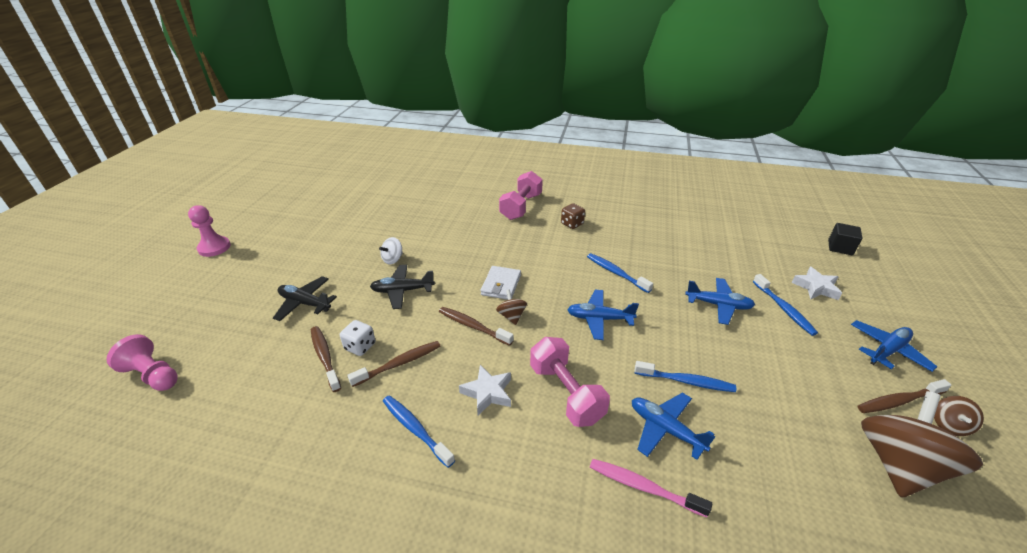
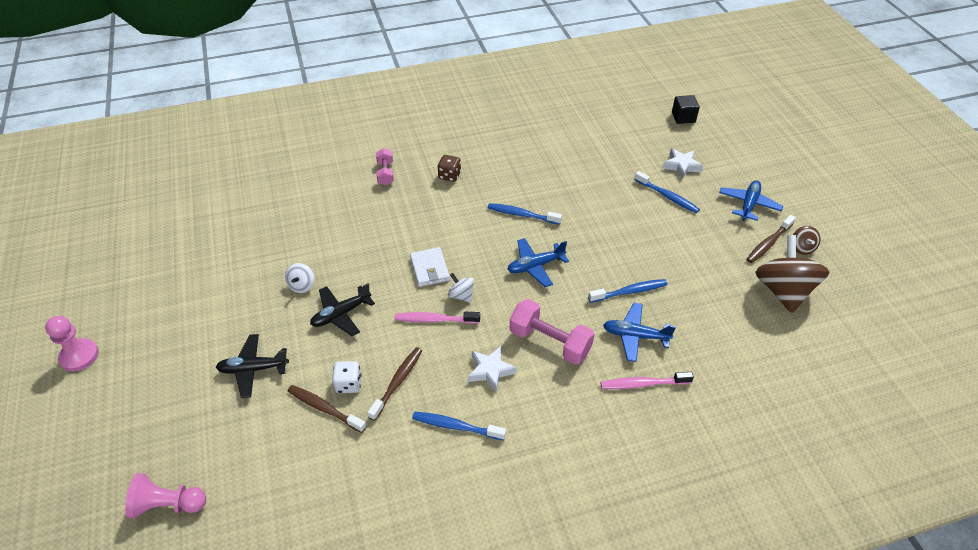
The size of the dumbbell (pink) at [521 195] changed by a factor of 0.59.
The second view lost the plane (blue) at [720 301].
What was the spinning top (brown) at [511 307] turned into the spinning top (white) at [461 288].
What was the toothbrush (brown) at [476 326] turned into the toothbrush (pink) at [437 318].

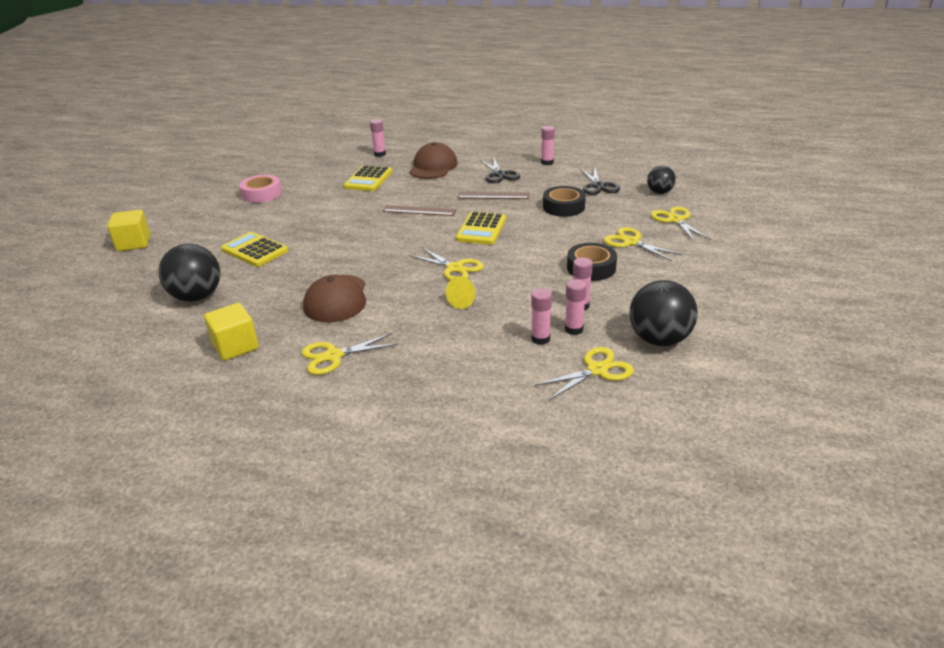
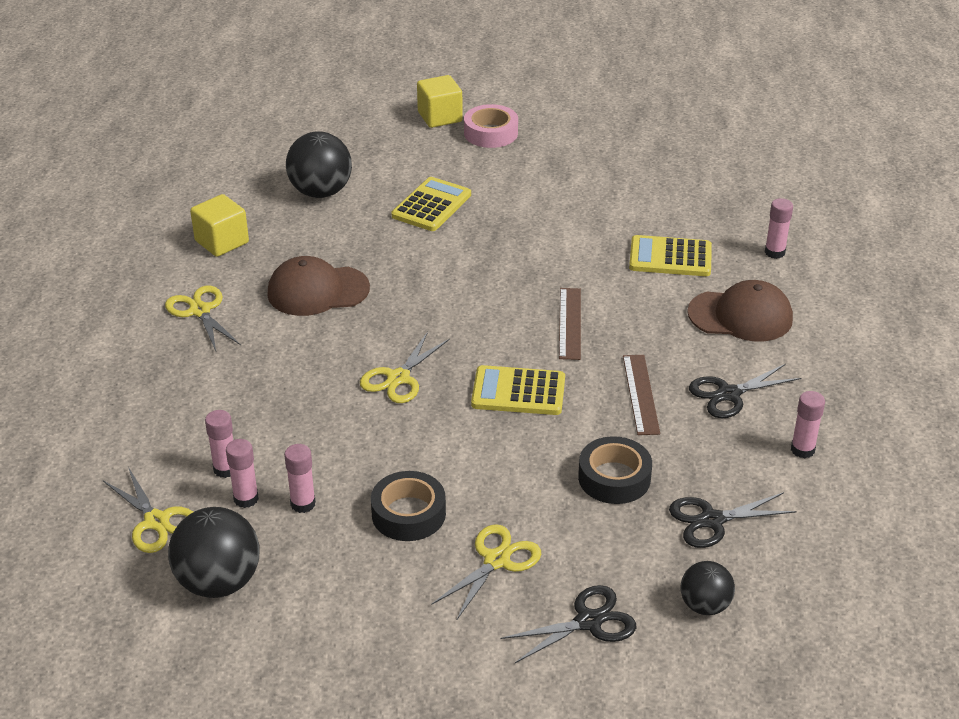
The tape (pink) ended up elsewhere, having gone from [261 189] to [491 126].
What was the scissors (yellow) at [681 224] turned into the scissors (black) at [568 624].
The second view lost the cone (yellow) at [460 292].

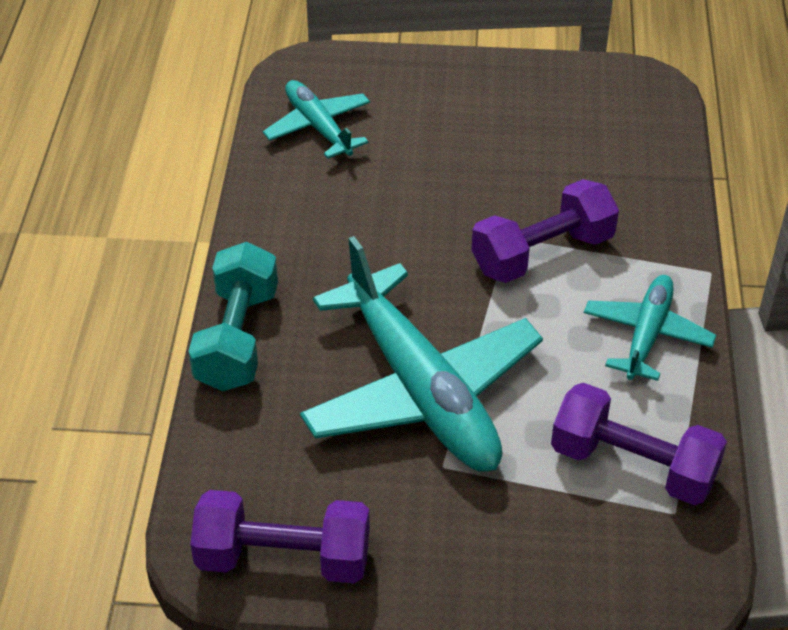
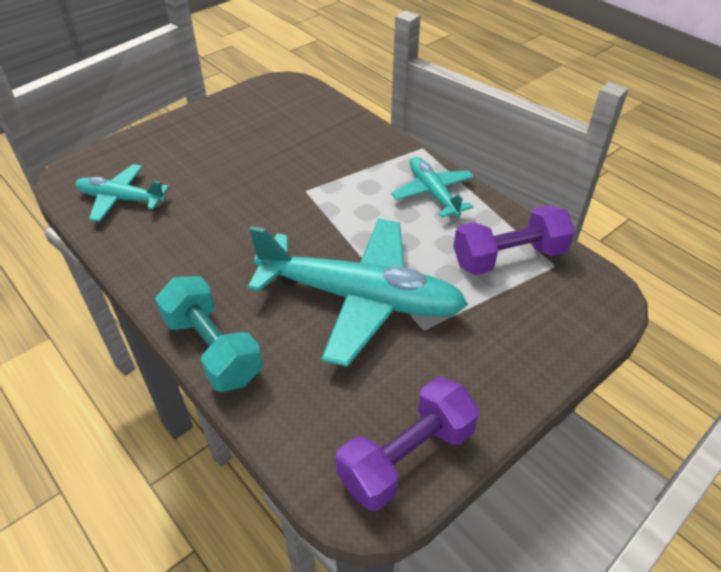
The second view lost the dumbbell (purple) at [545 231].

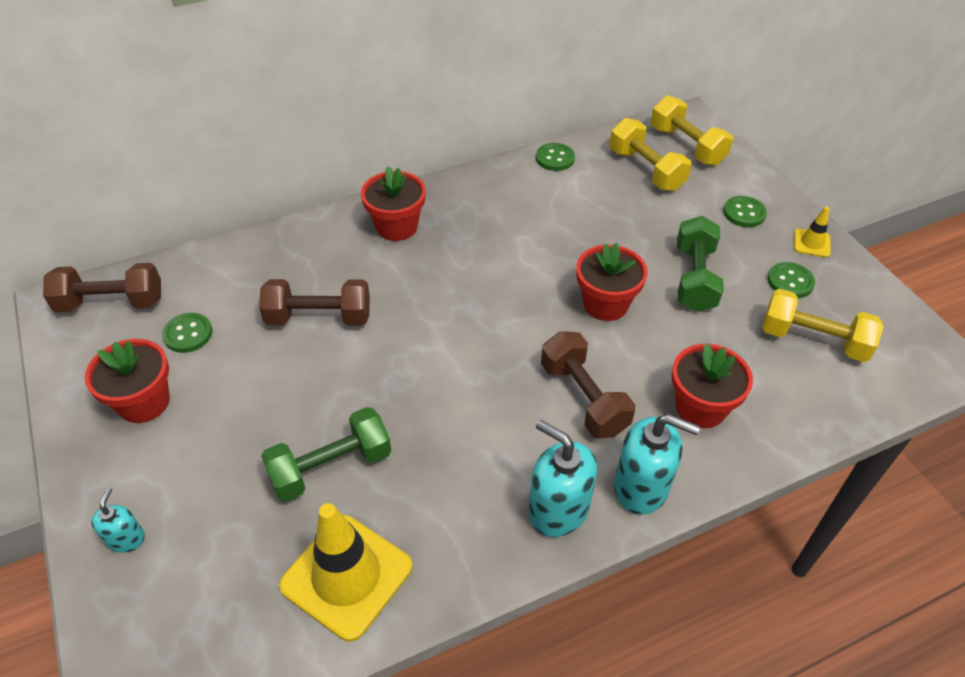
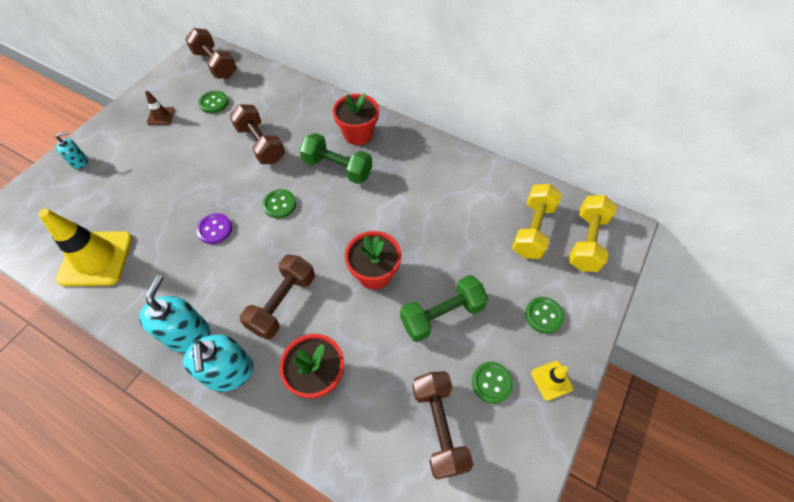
The button (green) ended up elsewhere, having gone from [555 157] to [279 203].
What was the dumbbell (yellow) at [823 325] turned into the dumbbell (brown) at [443 425].
Where the flower pot (red) stood at [127 381], the traffic cone (brown) came to stand at [160 108].
The dumbbell (green) ended up elsewhere, having gone from [326 454] to [335 158].
The second view gained the button (purple) at [214 228].

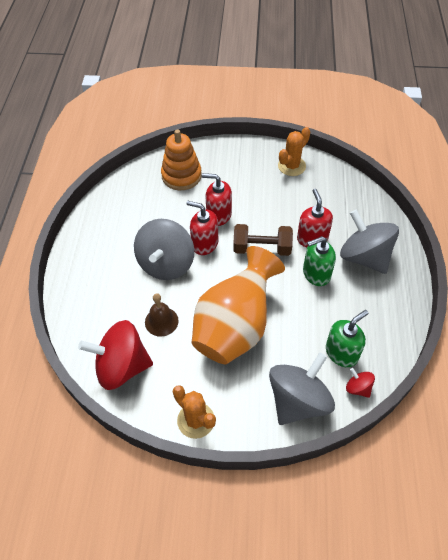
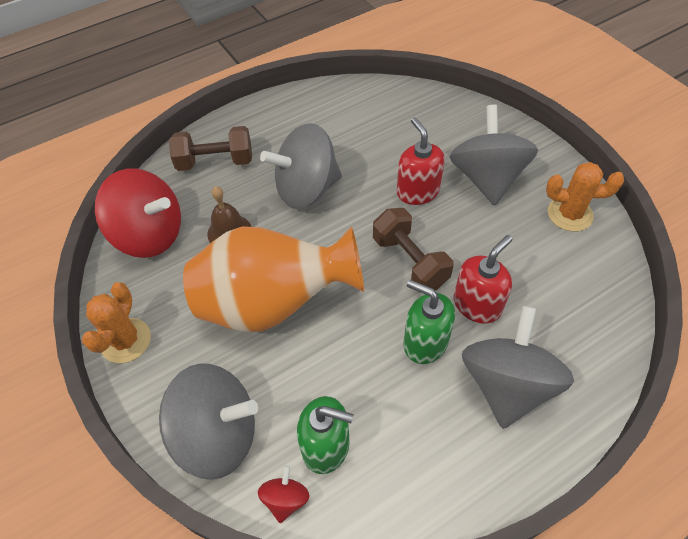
The second view lost the stacking toy (orange) at [181 159].
The second view lost the soap dispenser (red) at [203 228].
The spinning top (red) at [115 355] ended up facing another way, 150 degrees clockwise from before.
The second view gained the spinning top (grey) at [494 155].
The second view gained the dumbbell (brown) at [210 148].

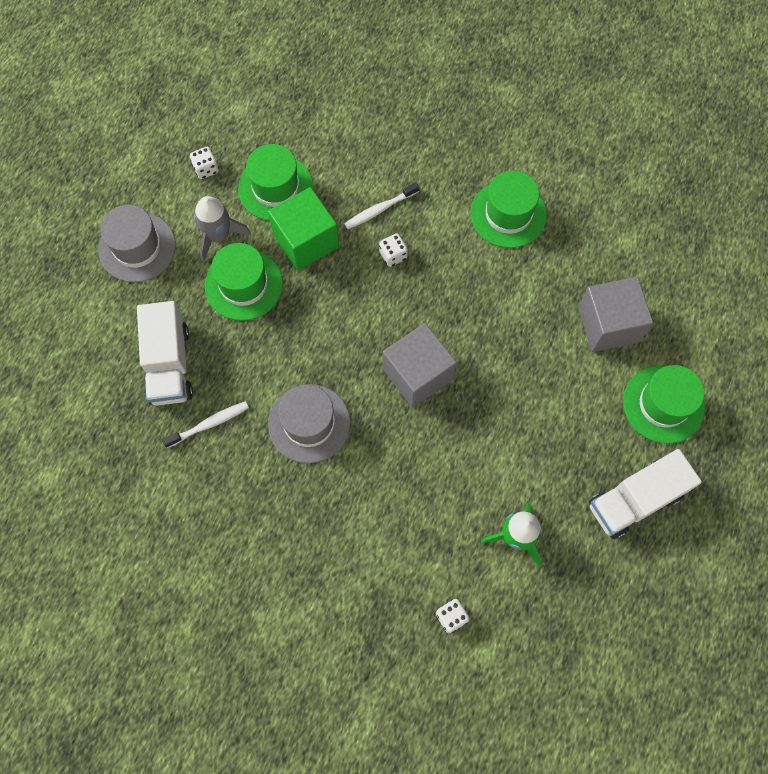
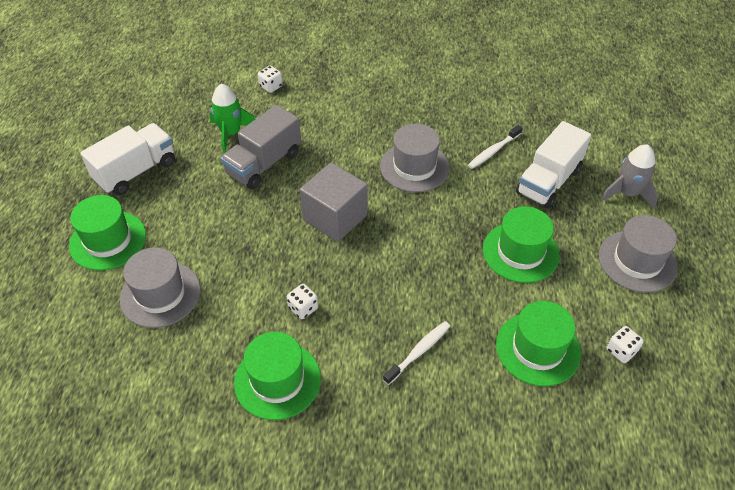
The second view lost the cube (green) at [303 228].
The rocket (grey) ended up elsewhere, having gone from [222 229] to [629 176].
The dice (white) ended up elsewhere, having gone from [393 250] to [302 301].
Where the cube (grey) stood at [615 314], the hat (grey) came to stand at [160 287].
The truck (white) at [165 353] ended up facing another way, 120 degrees counterclockwise from before.
The second view gained the truck (grey) at [260 147].

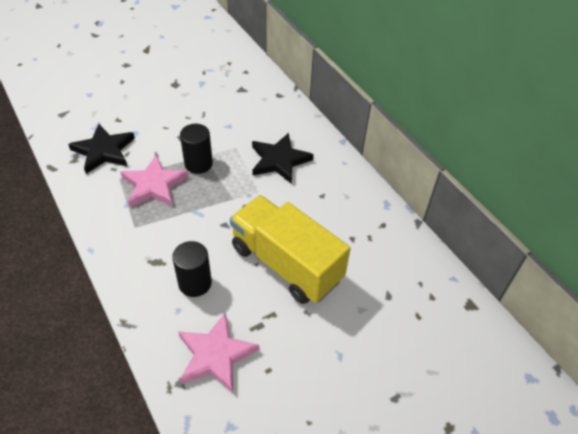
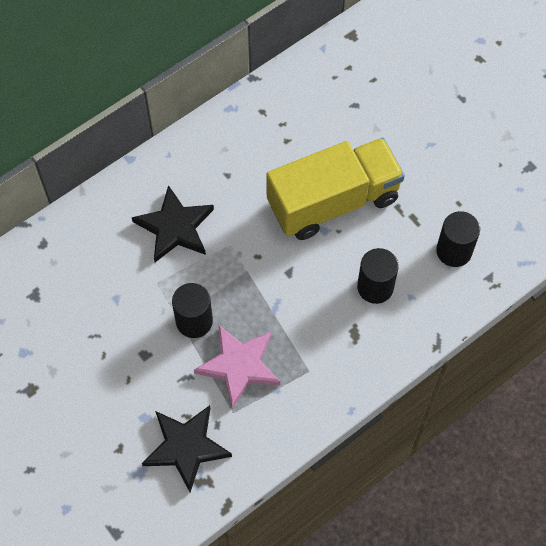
The truck (yellow) at [290 249] ended up facing another way, 150 degrees counterclockwise from before.
Where the star (pink) stood at [218 352], the cylinder (black) came to stand at [458 239].

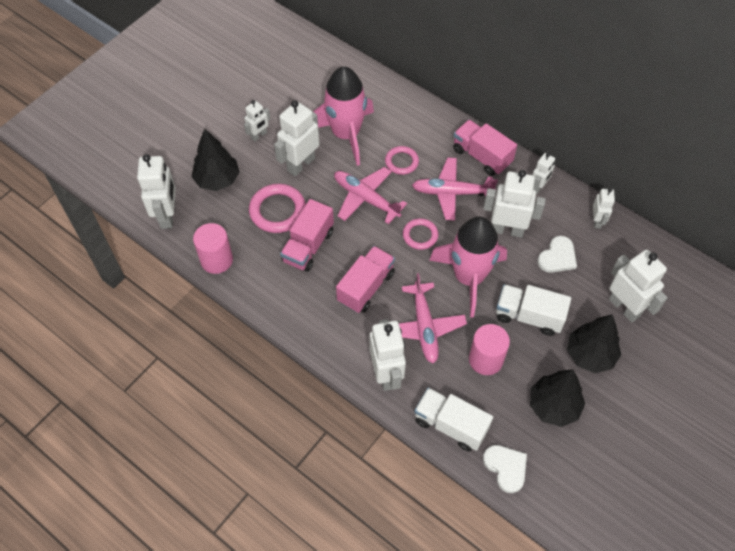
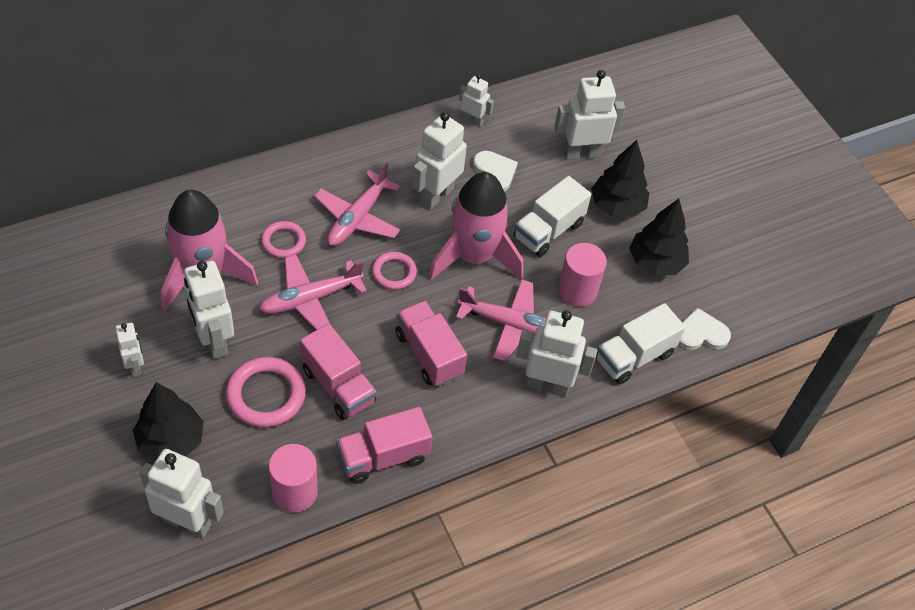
The truck (pink) ended up elsewhere, having gone from [485 148] to [384 445].
The second view lost the robot (white) at [544 173].

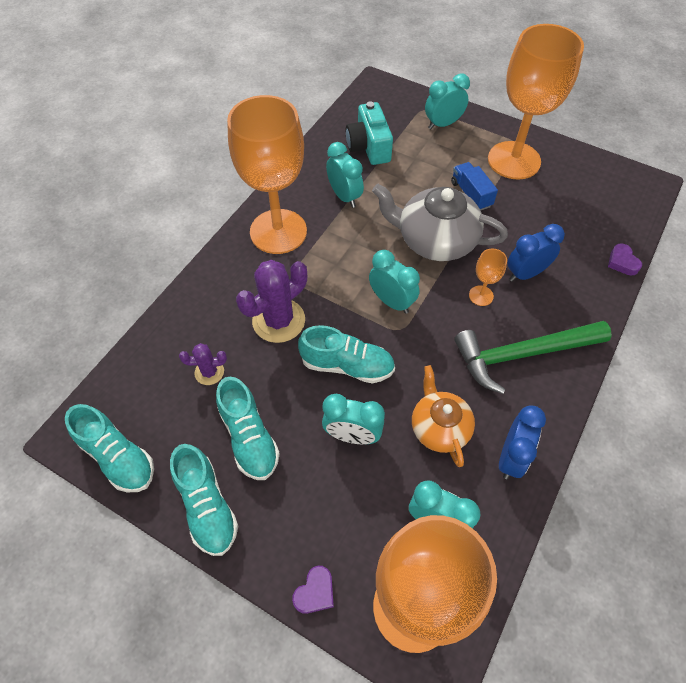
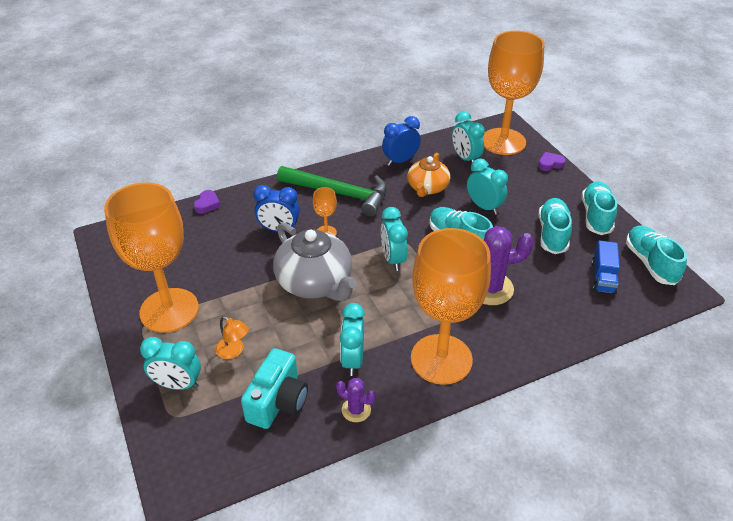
The truck (blue) ended up elsewhere, having gone from [474 186] to [606 267].
The cactus (purple) ended up elsewhere, having gone from [203 364] to [356 400].
The second view gained the lamp (orange) at [232 337].

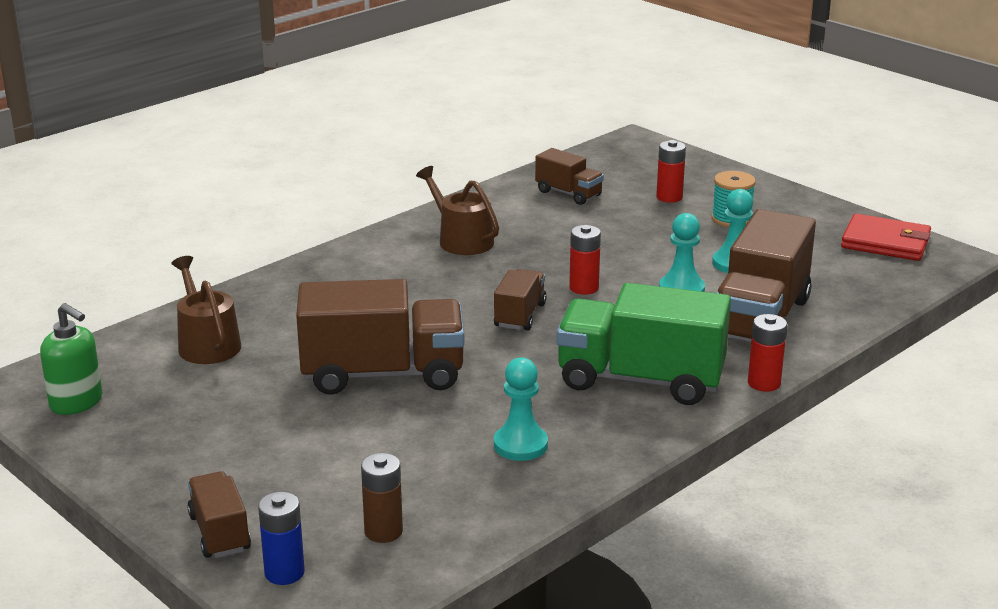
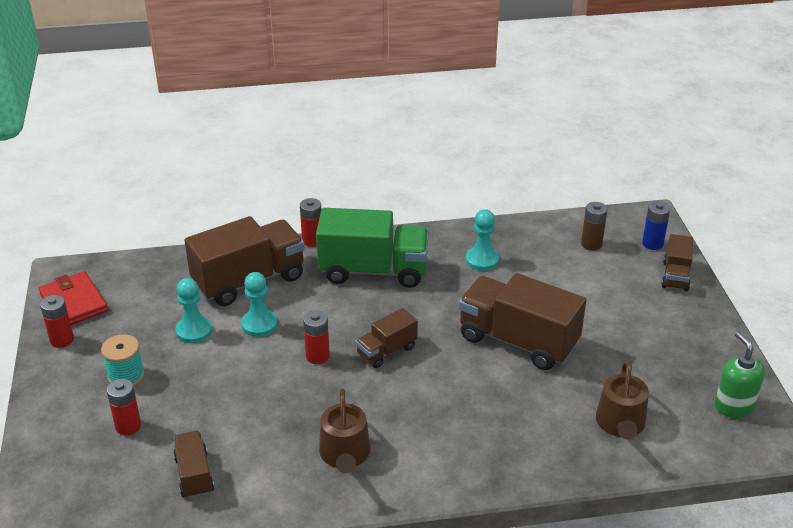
The truck (green) at [643 344] ended up facing another way, 45 degrees counterclockwise from before.
The second view gained the battery (red) at [57 321].

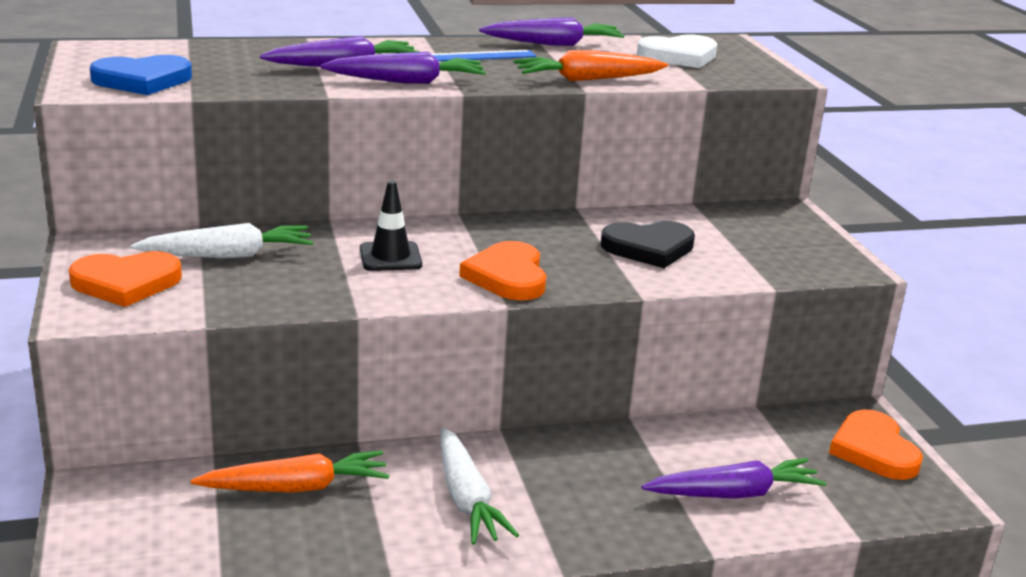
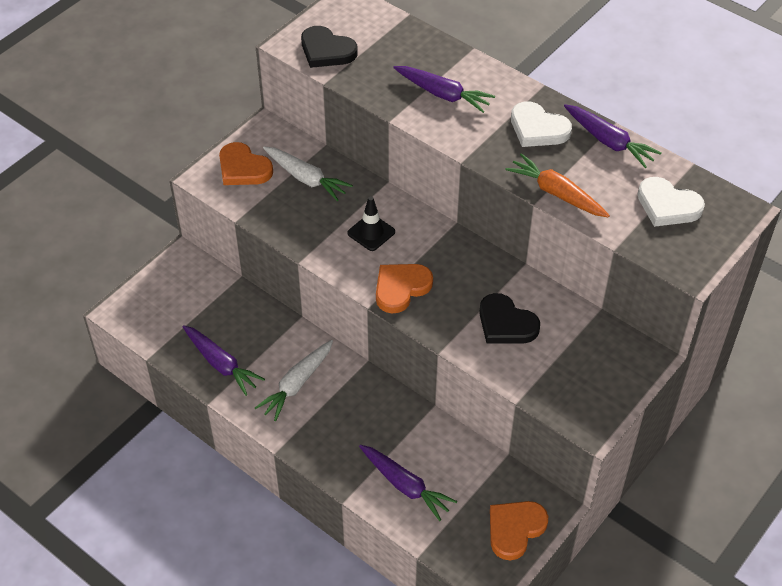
Where the ruler (blue) stood at [484 55], the heart (white) came to stand at [541 124].
The carrot (purple) ended up elsewhere, having gone from [403 68] to [224 360].
What was the heart (blue) at [141 75] turned into the heart (black) at [329 47].
The second view lost the carrot (orange) at [290 471].

